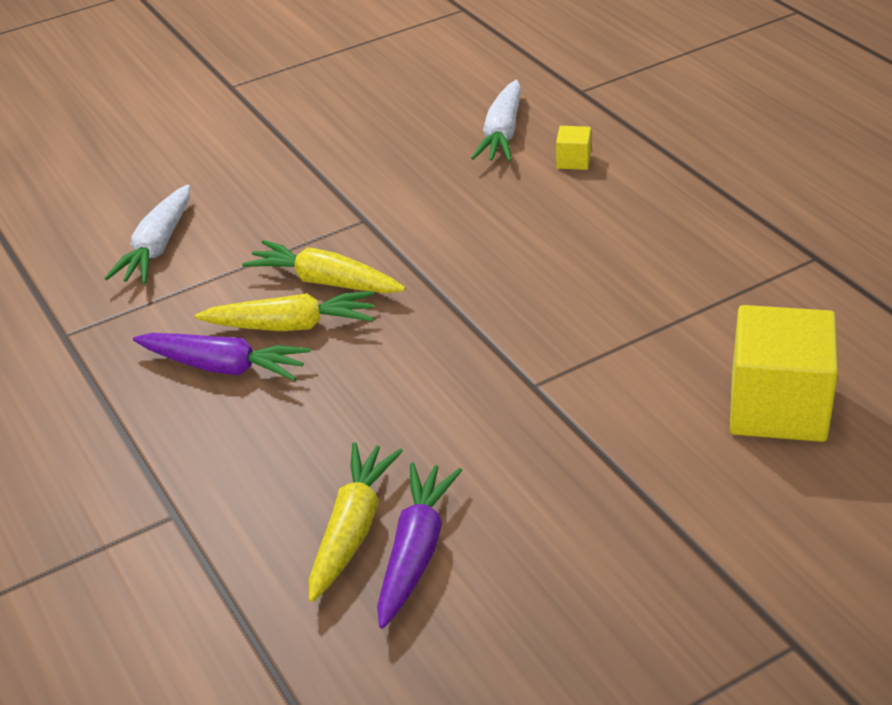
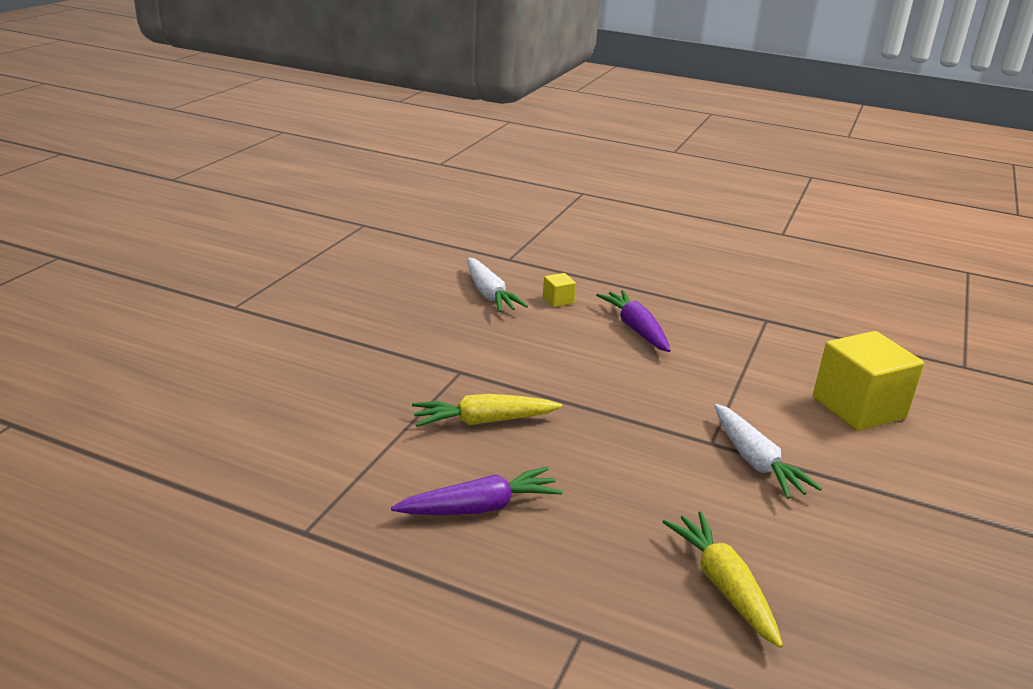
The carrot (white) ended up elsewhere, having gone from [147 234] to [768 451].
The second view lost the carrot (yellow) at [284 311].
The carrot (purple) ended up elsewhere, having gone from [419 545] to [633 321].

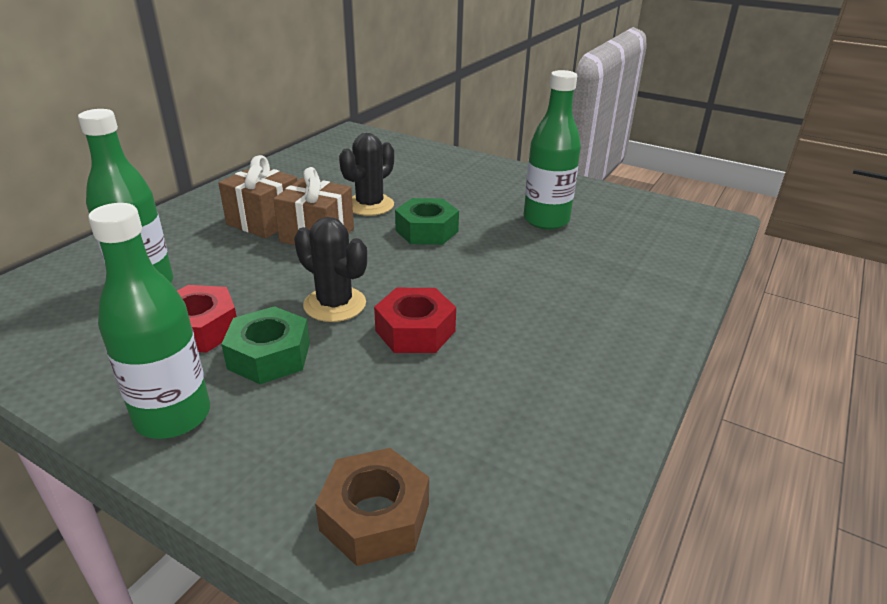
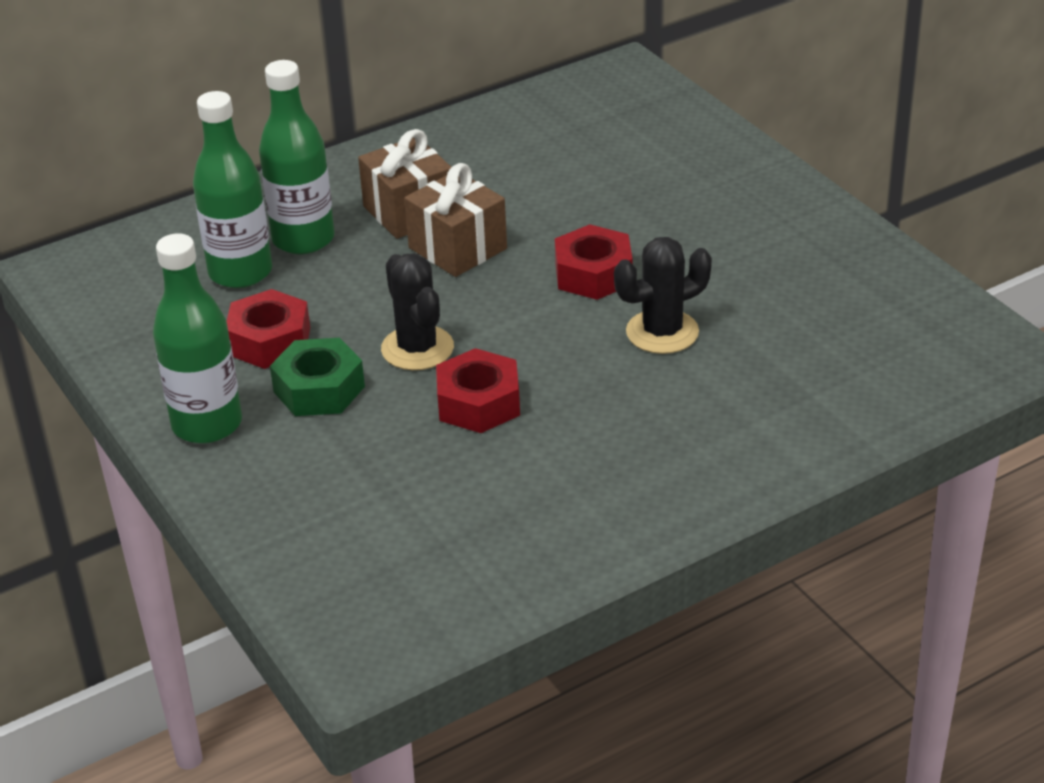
The bottle (green) ended up elsewhere, having gone from [552 150] to [297 157].
The cactus (black) ended up elsewhere, having gone from [366 174] to [663 295].
What was the nut (green) at [427 221] turned into the nut (red) at [594 262].
The second view lost the nut (brown) at [372 507].

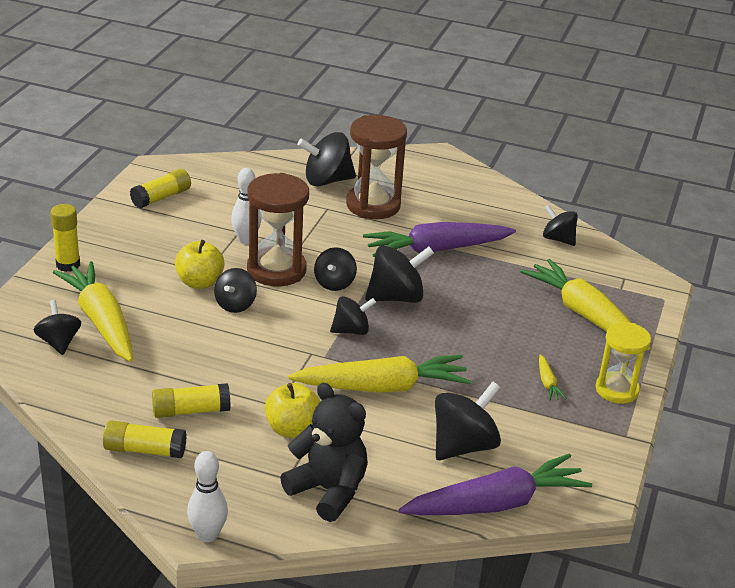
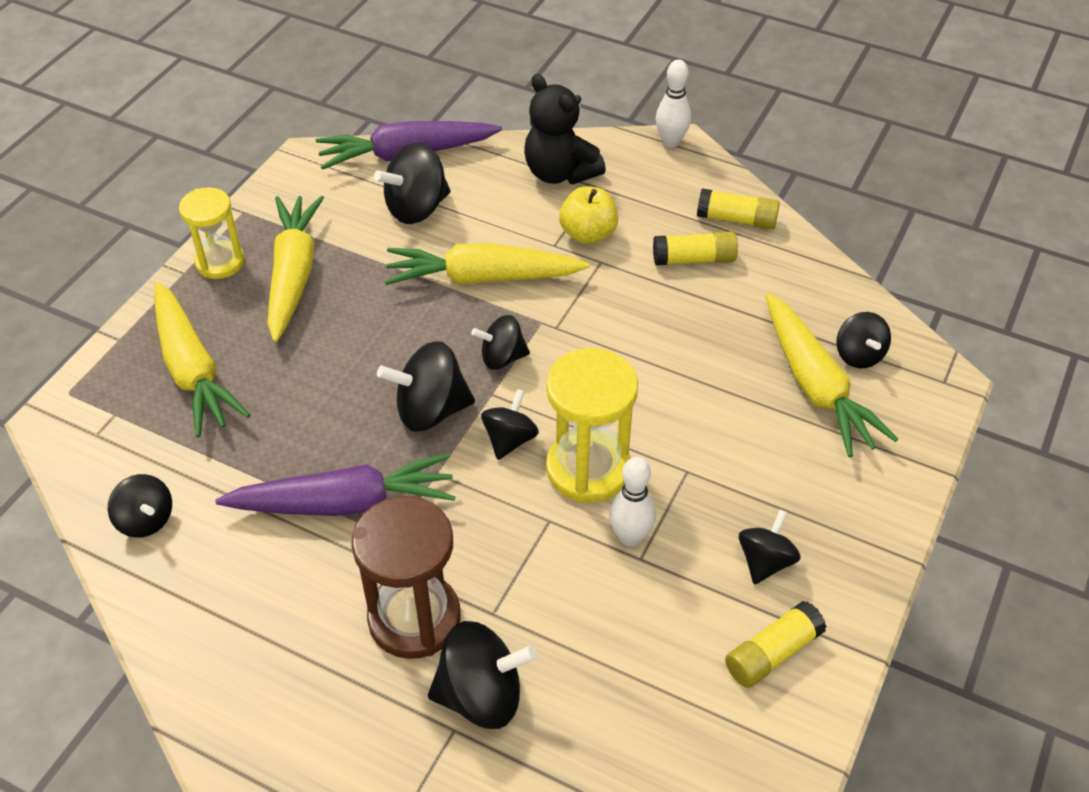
What was the hourglass (brown) at [278 230] turned into the hourglass (yellow) at [592 425].
The second view lost the glue stick (yellow) at [65 238].
The second view lost the apple (yellow) at [200 264].
The spinning top (black) ended up elsewhere, having gone from [235 290] to [770 546].
The size of the carrot (yellow) at [553 377] changed by a factor of 2.49.

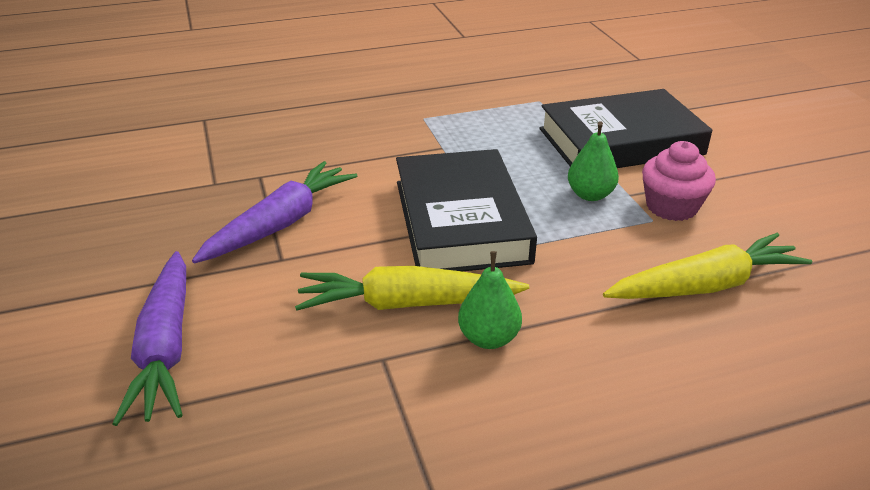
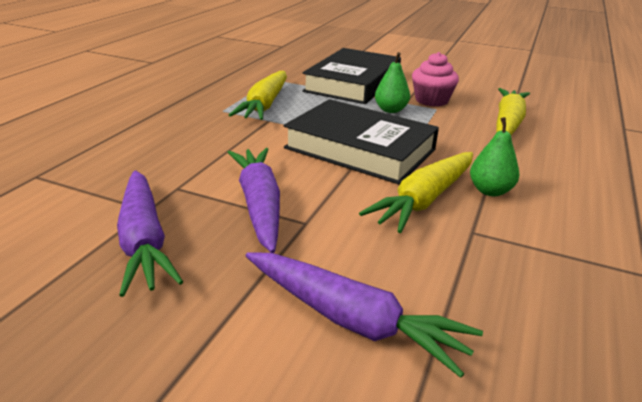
The second view gained the carrot (yellow) at [258 95].
The second view gained the carrot (purple) at [150 233].

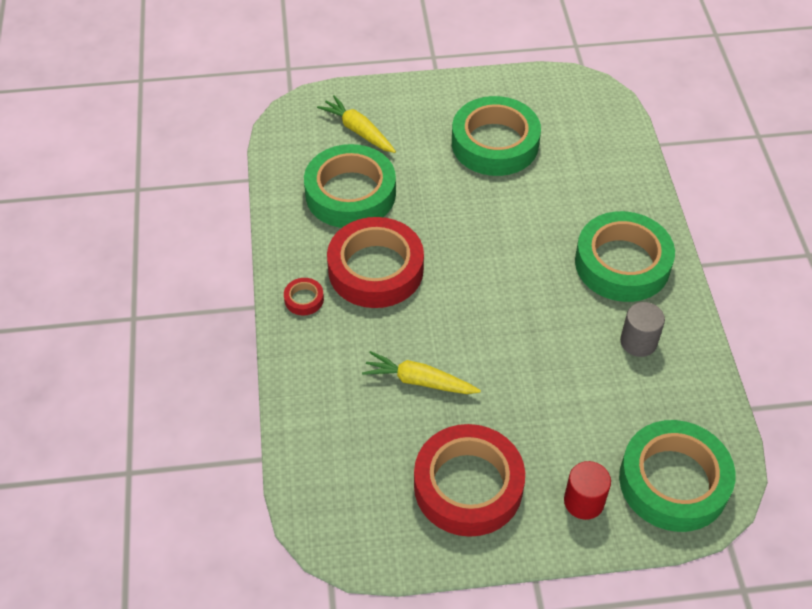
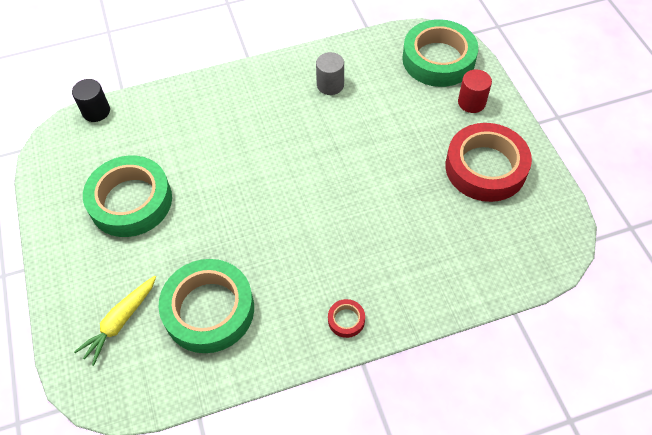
The second view lost the tape (green) at [625 256].
The second view lost the tape (red) at [375 262].
The second view lost the carrot (yellow) at [421 372].
The second view gained the cylinder (black) at [91 100].

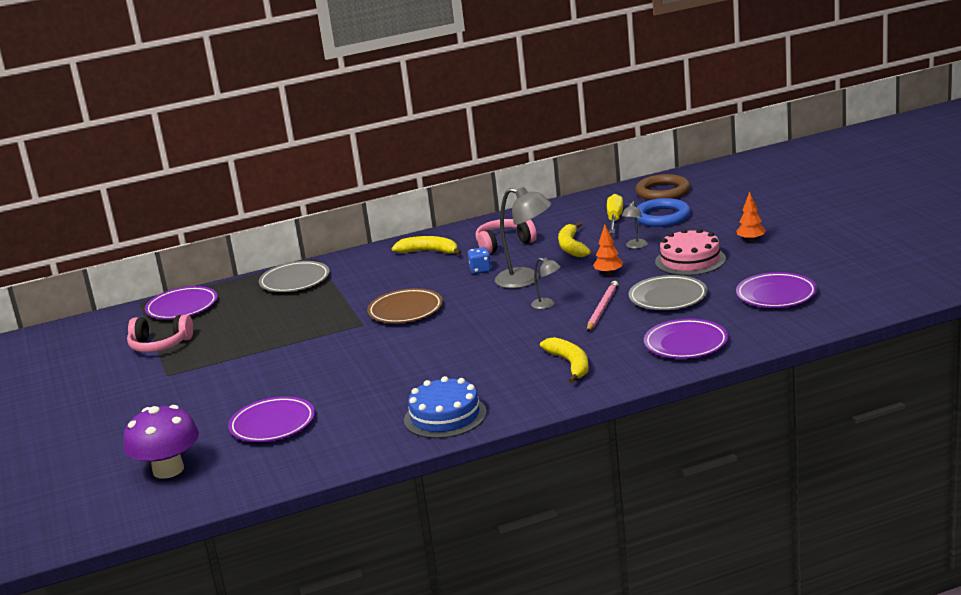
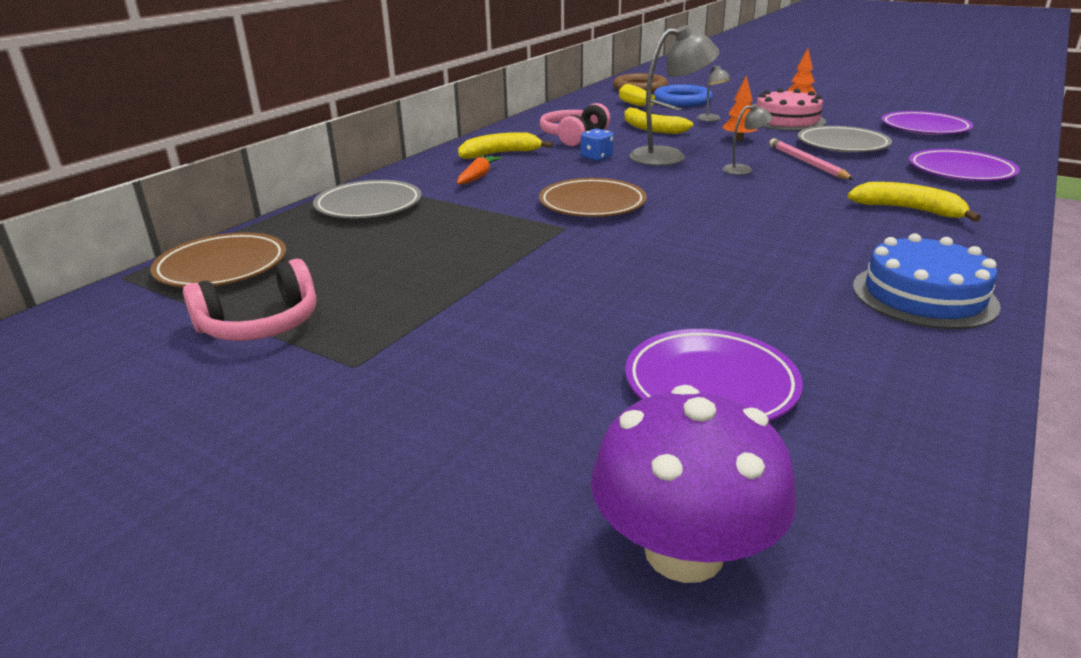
What was the plate (purple) at [181 302] turned into the plate (brown) at [218 259].
The second view gained the carrot (orange) at [479 169].

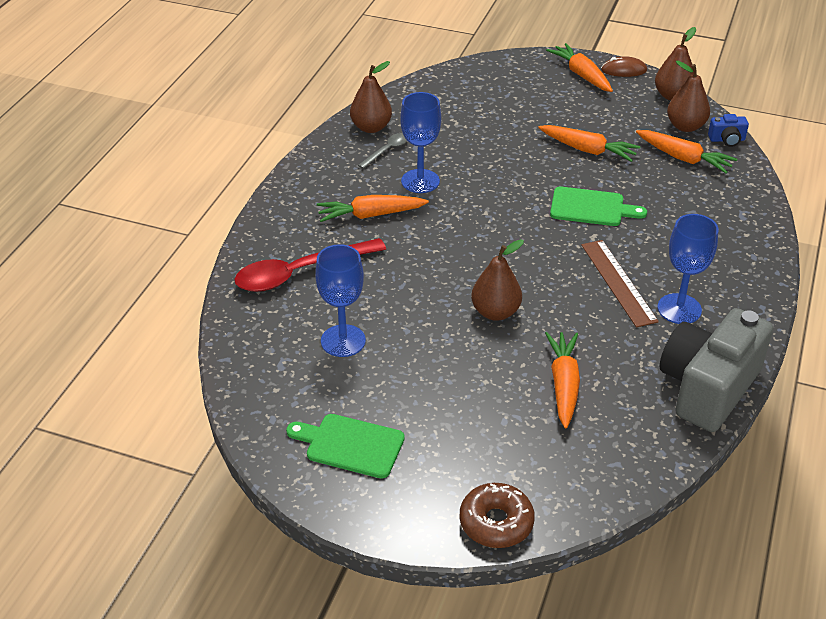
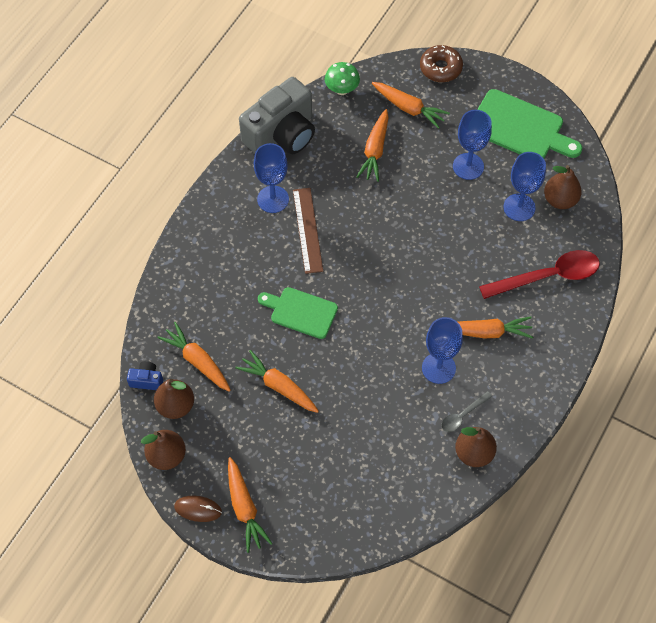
The pear (brown) ended up elsewhere, having gone from [497 280] to [563 187].
The size of the cutting board (green) at [345 446] changed by a factor of 1.52.
The second view gained the mushroom (green) at [342 78].
The second view gained the carrot (orange) at [411 105].
The second view gained the goblet (blue) at [472 145].

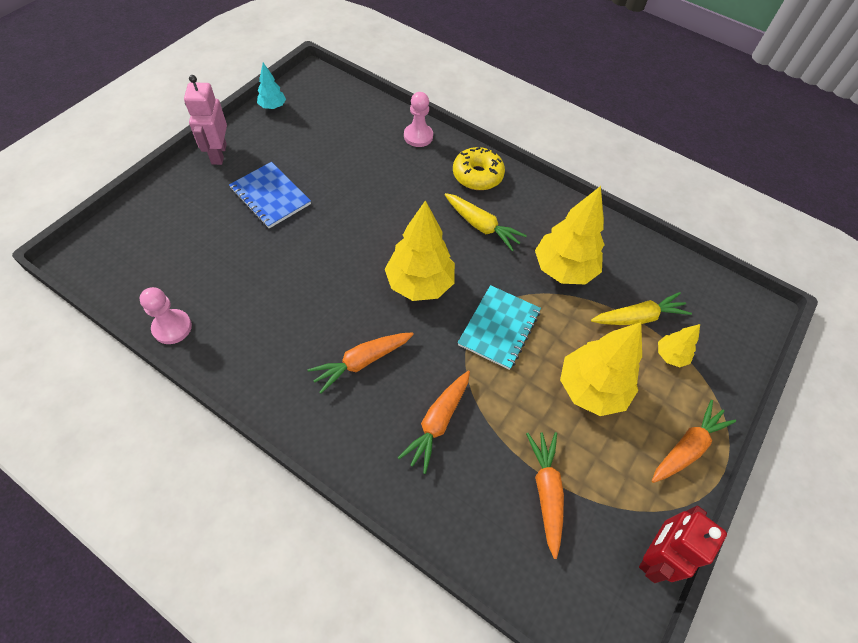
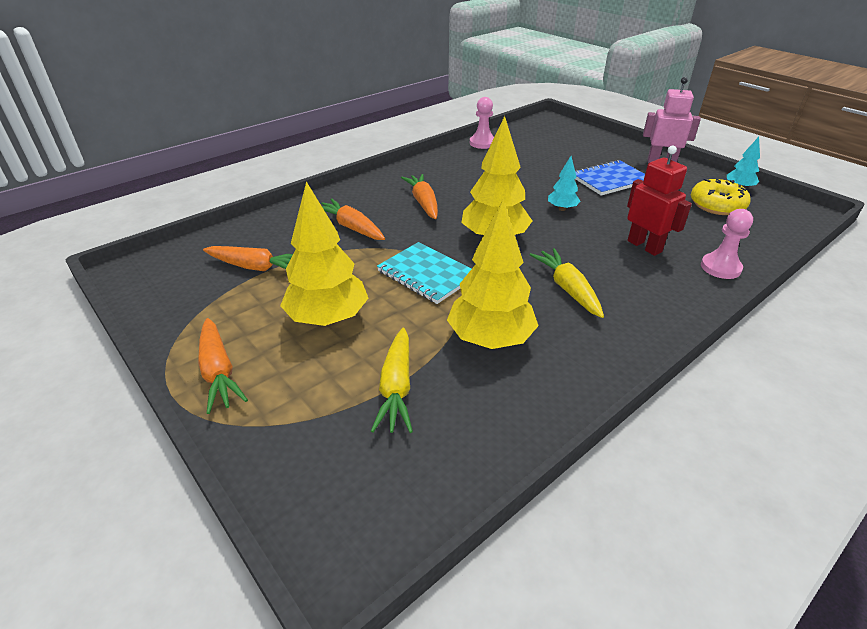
The donut (yellow) ended up elsewhere, having gone from [479 168] to [721 196].
The carrot (yellow) at [485 222] ended up facing another way, 105 degrees clockwise from before.
The second view lost the tree (yellow) at [679 345].
The robot (red) ended up elsewhere, having gone from [683 544] to [659 200].
The second view gained the tree (turquoise) at [564 183].

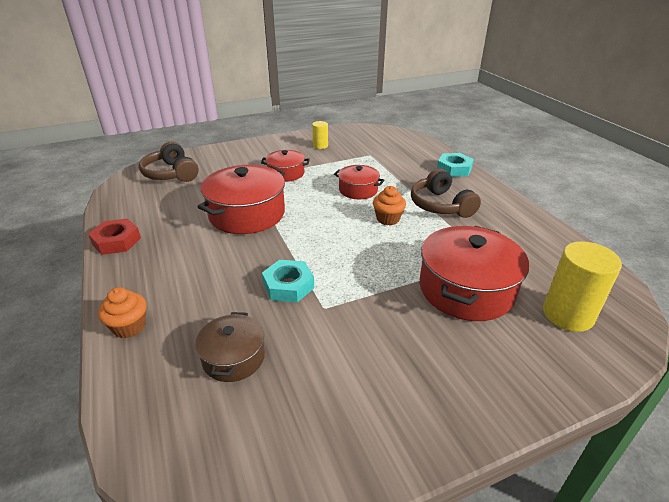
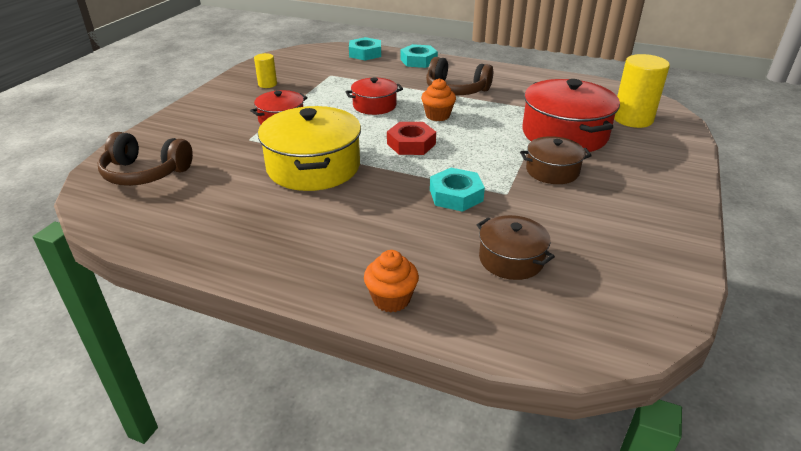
What was the pot (red) at [241 199] turned into the pot (yellow) at [309 148].
The nut (red) ended up elsewhere, having gone from [114 236] to [411 138].
The second view gained the nut (turquoise) at [365 49].
The second view gained the pot (brown) at [556 160].

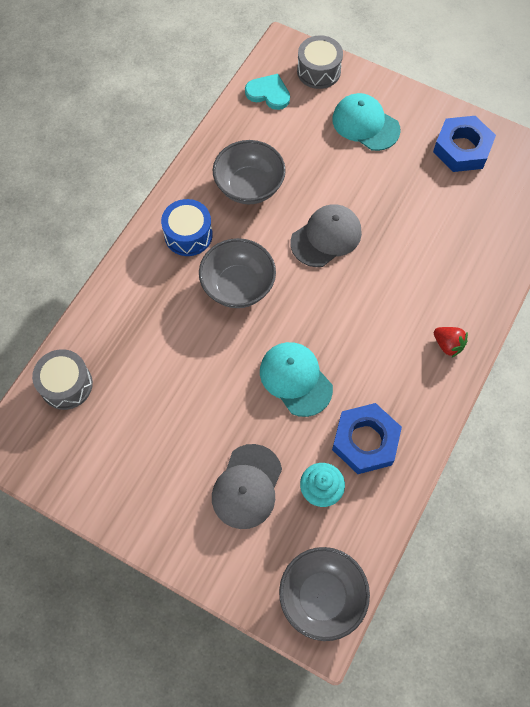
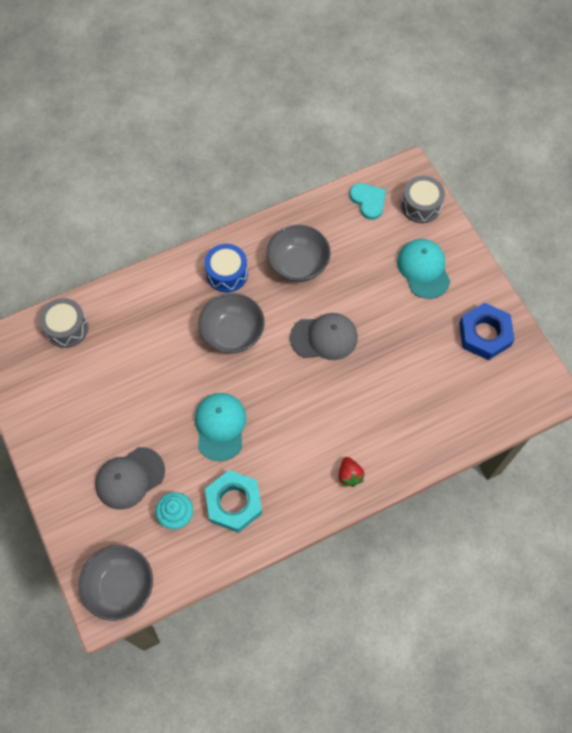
What was the nut (blue) at [367 438] turned into the nut (turquoise) at [233 501].

